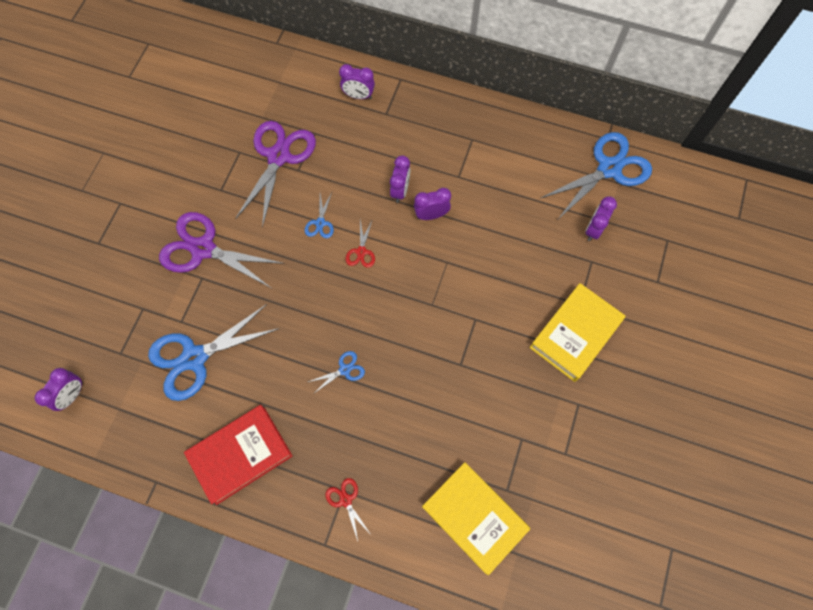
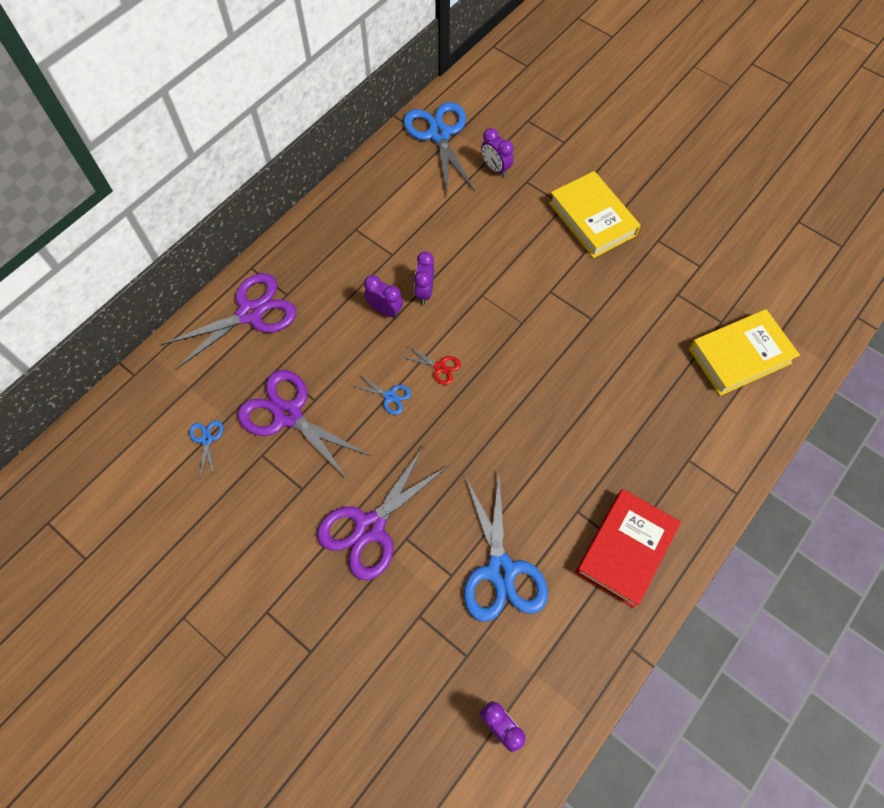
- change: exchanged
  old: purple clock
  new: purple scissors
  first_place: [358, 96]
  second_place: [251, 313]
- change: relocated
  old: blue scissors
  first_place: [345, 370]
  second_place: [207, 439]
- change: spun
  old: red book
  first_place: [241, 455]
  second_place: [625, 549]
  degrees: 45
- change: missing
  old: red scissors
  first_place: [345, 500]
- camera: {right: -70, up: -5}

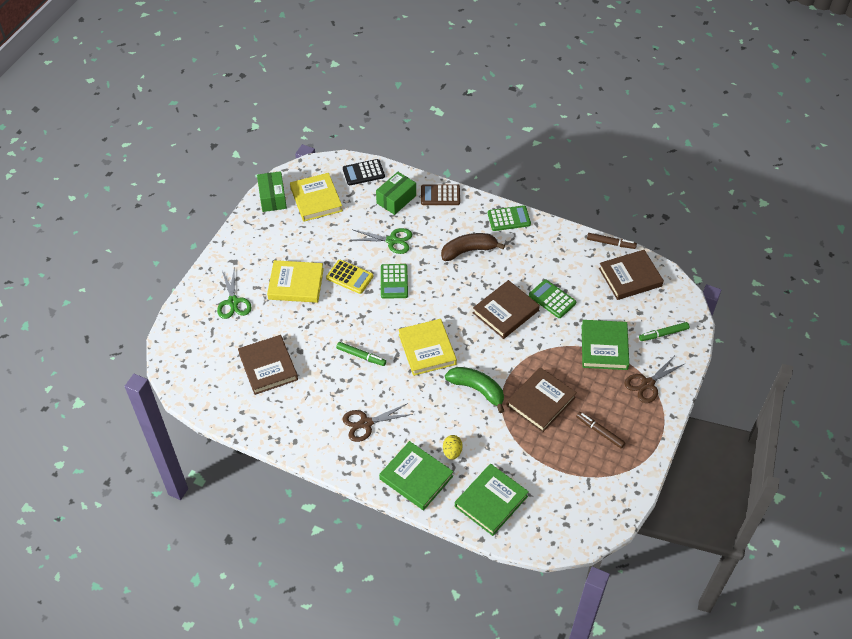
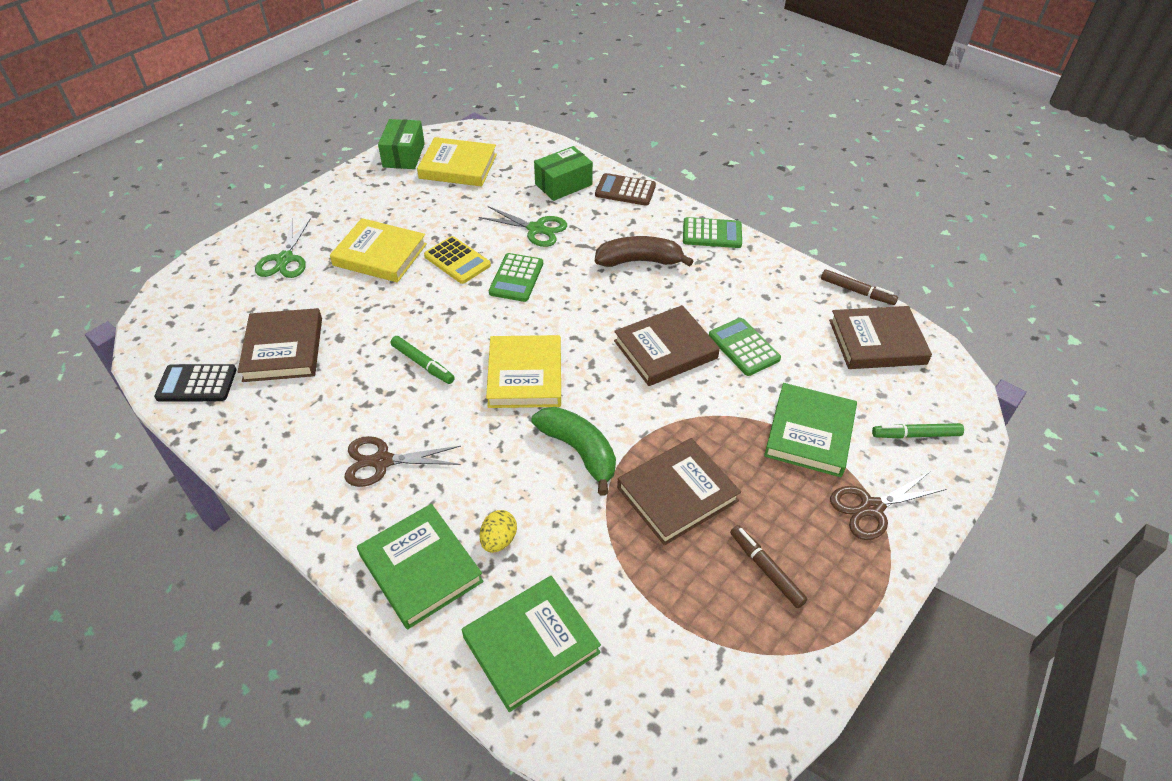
- change: relocated
  old: black calculator
  first_place: [363, 173]
  second_place: [197, 384]
- change: spun
  old: yellow book
  first_place: [316, 199]
  second_place: [458, 166]
  degrees: -75
- camera: {right: 15, up: -5}

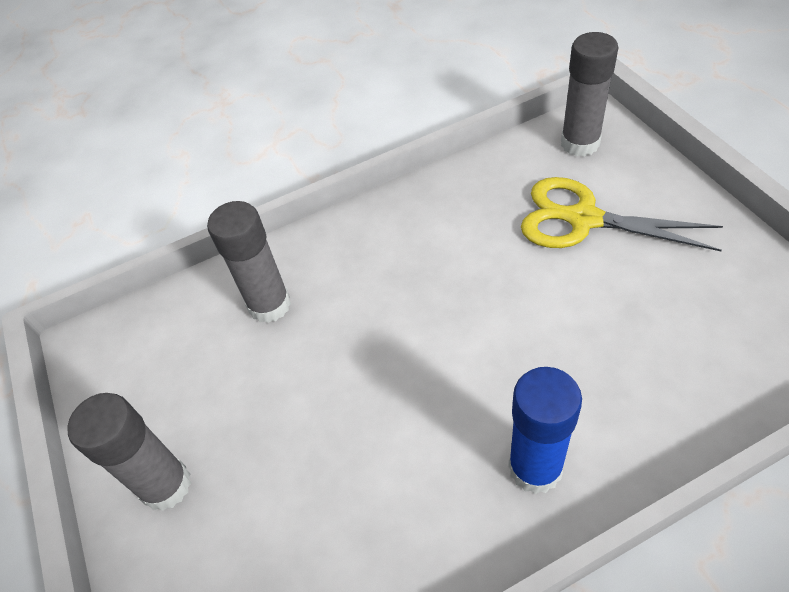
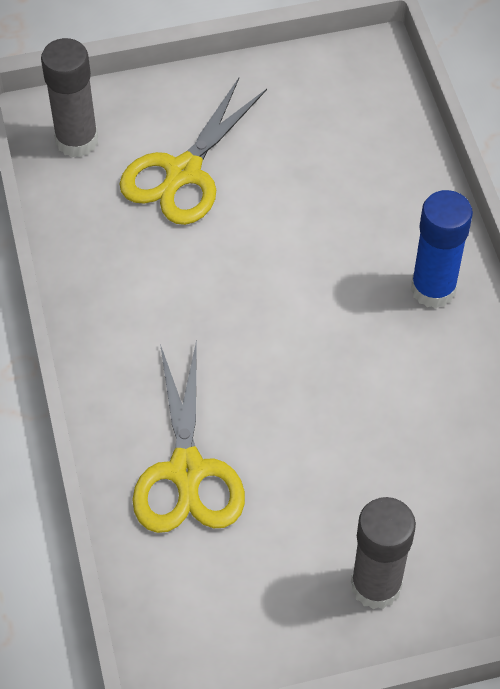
- change: exchanged
  old: grey glue stick
  new: yellow scissors
  first_place: [269, 305]
  second_place: [187, 471]
- camera: {right: -85, up: 5}

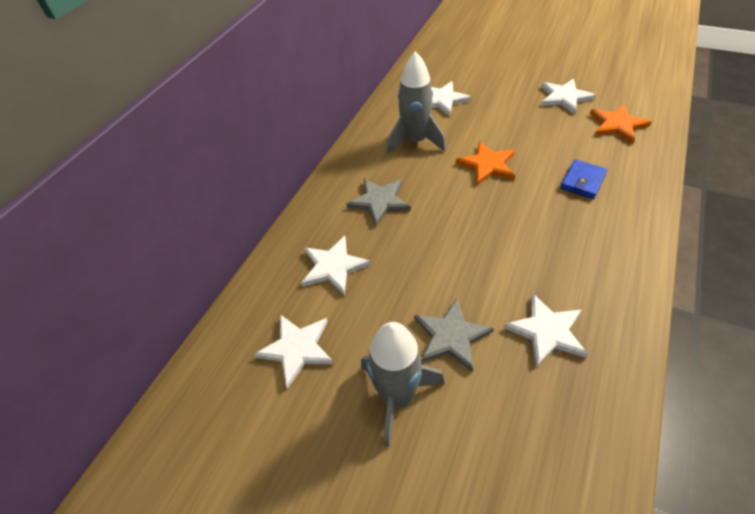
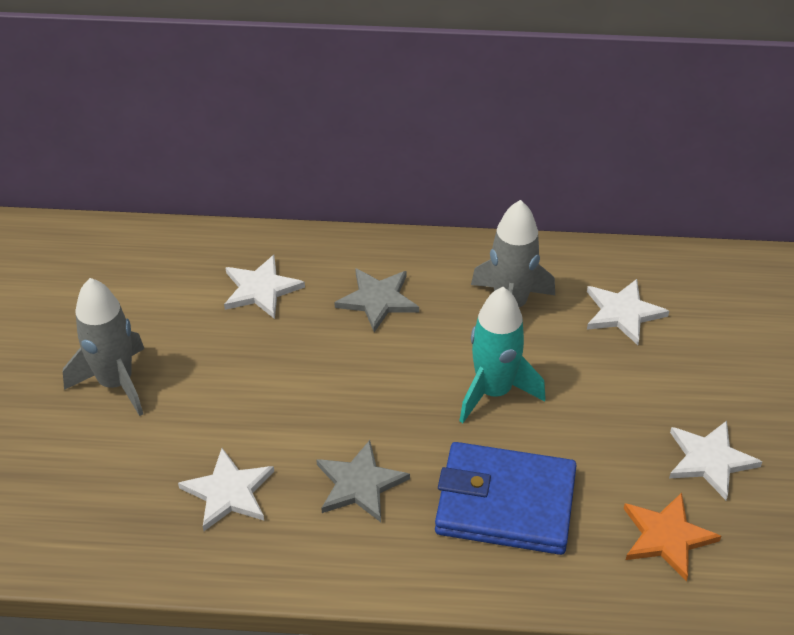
- change: relocated
  old: grey star
  first_place: [451, 336]
  second_place: [359, 484]
- change: size
  old: blue wallet
  first_place: [582, 181]
  second_place: [505, 503]
  factor: 2.03
- change: exchanged
  old: orange star
  new: turquoise rocket
  first_place: [487, 165]
  second_place: [494, 392]
- change: missing
  old: white star
  first_place: [297, 349]
- camera: {right: 65, up: -5}

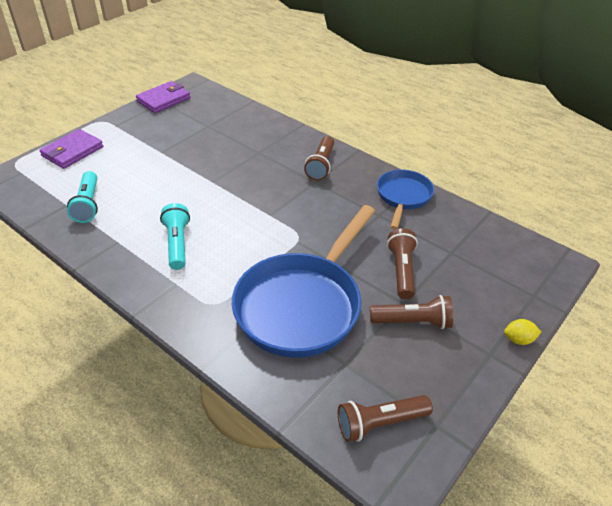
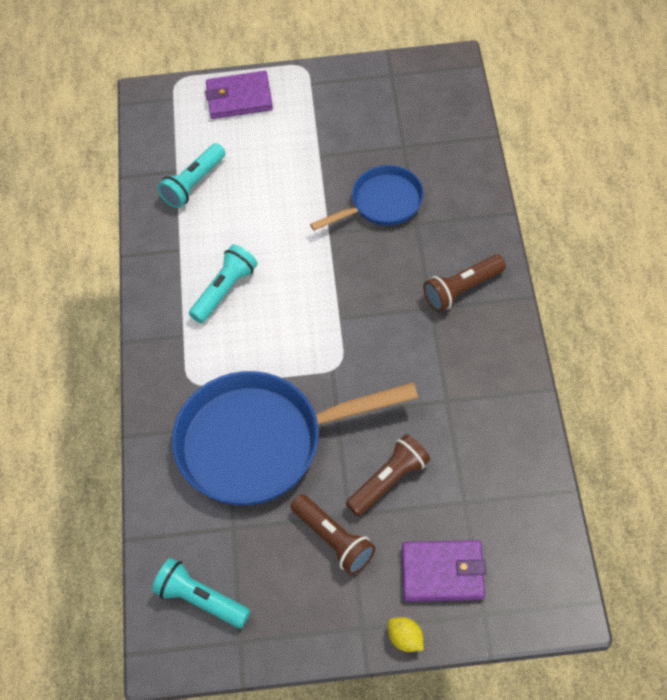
- change: colour
  old: brown flashlight
  new: turquoise flashlight
  first_place: [380, 423]
  second_place: [201, 599]
- change: relocated
  old: blue pan
  first_place: [403, 197]
  second_place: [382, 203]
- change: relocated
  old: purple wallet
  first_place: [163, 100]
  second_place: [442, 573]
- camera: {right: 50, up: 15}

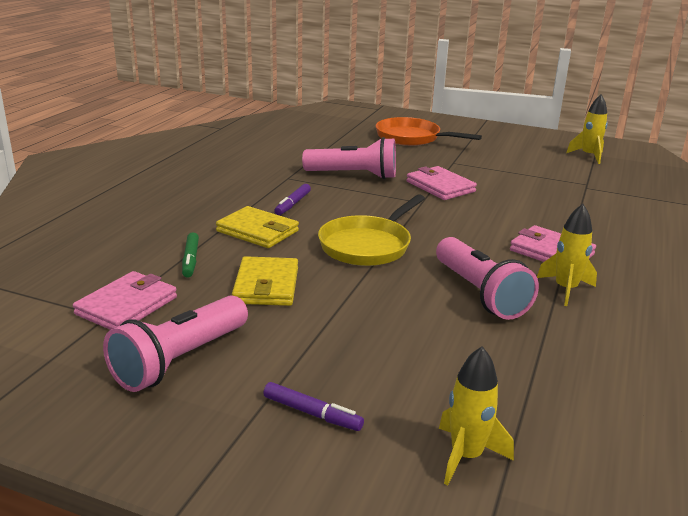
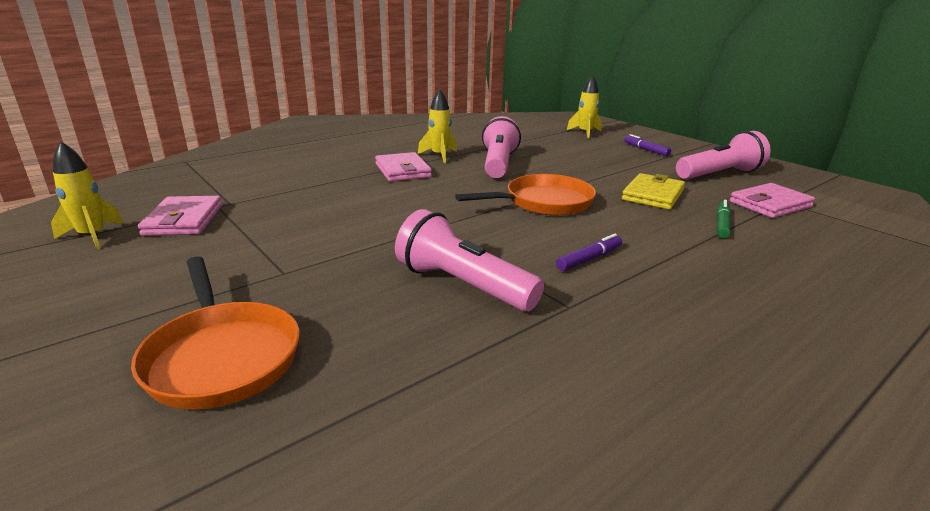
- change: relocated
  old: pink wallet
  first_place: [440, 186]
  second_place: [184, 220]
- change: colour
  old: yellow pan
  new: orange pan
  first_place: [368, 245]
  second_place: [544, 202]
- change: missing
  old: yellow wallet
  first_place: [257, 231]
- camera: {right: -150, up: 0}

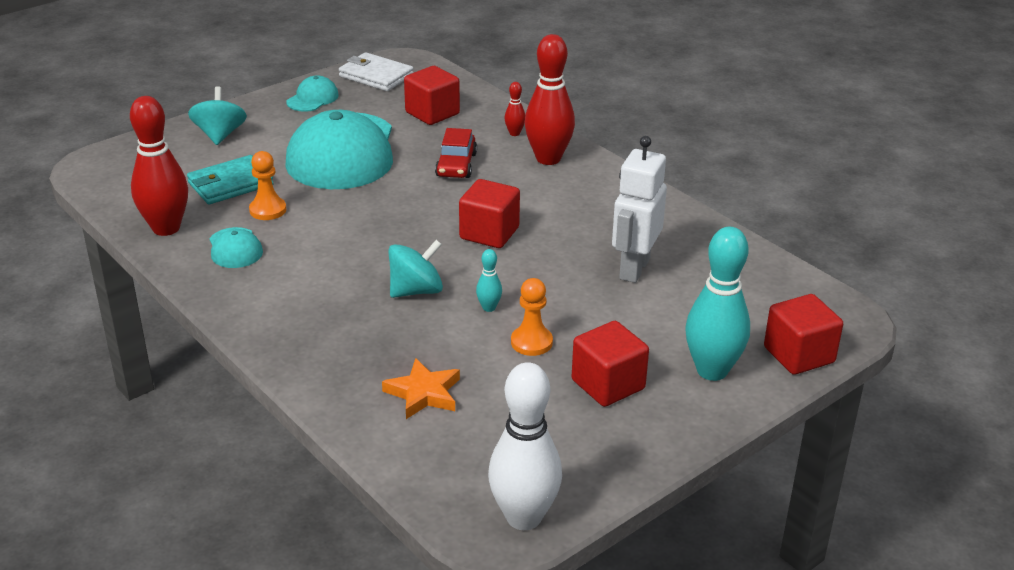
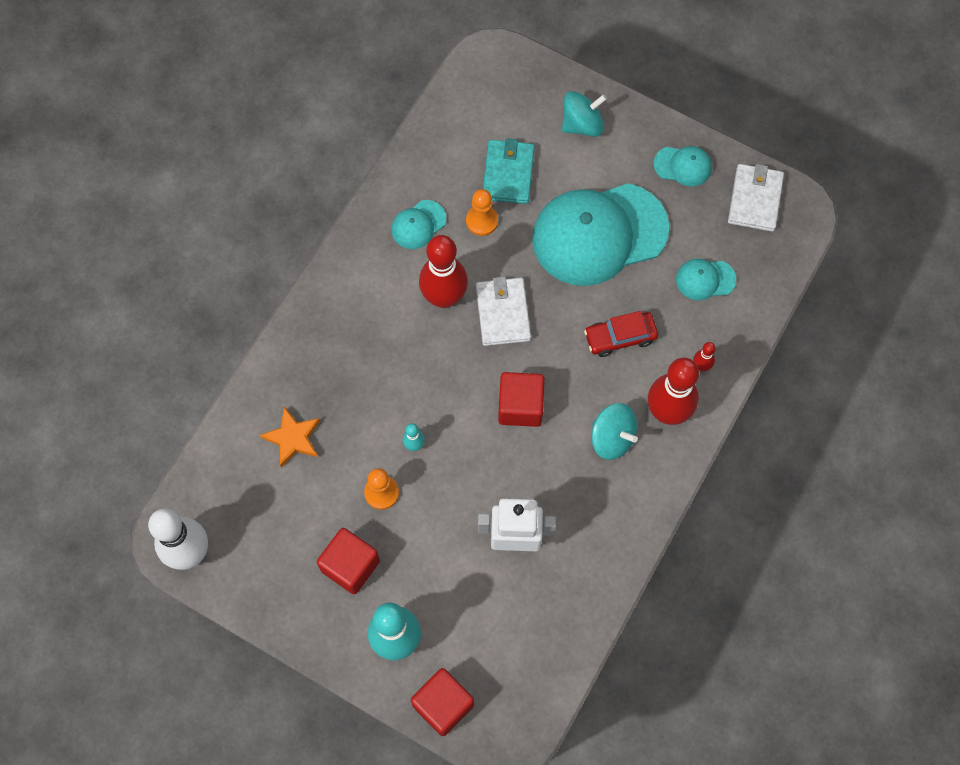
- change: relocated
  old: red bowling pin
  first_place: [166, 228]
  second_place: [444, 297]
- change: appeared
  new: white wallet
  second_place: [502, 313]
- change: spun
  old: turquoise wallet
  first_place: [230, 184]
  second_place: [508, 173]
  degrees: 60
- change: relocated
  old: turquoise spinning top
  first_place: [416, 291]
  second_place: [612, 438]
- change: exchanged
  old: red cube
  new: turquoise cap
  first_place: [432, 113]
  second_place: [705, 279]
- camera: {right: 70, up: 35}

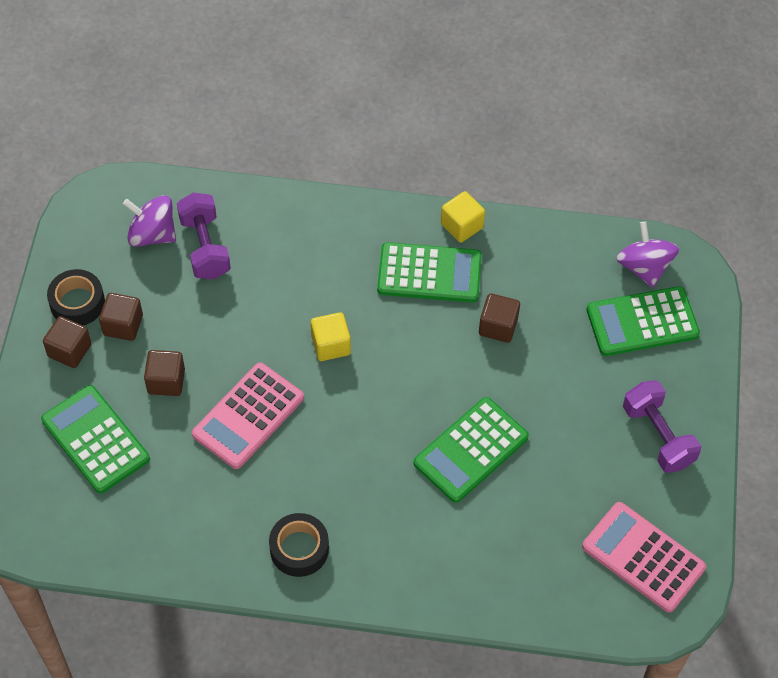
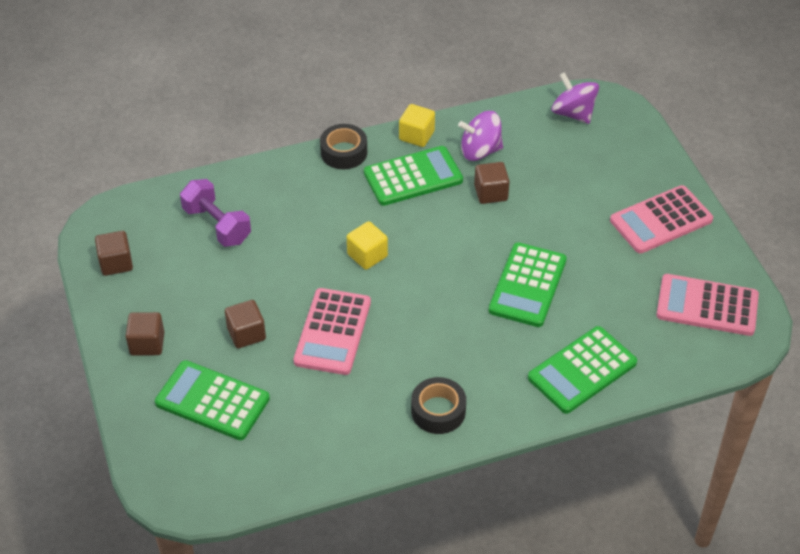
- change: relocated
  old: brown cube
  first_place: [123, 325]
  second_place: [116, 263]
- change: relocated
  old: black tape
  first_place: [77, 303]
  second_place: [344, 152]
- change: relocated
  old: purple spinning top
  first_place: [152, 234]
  second_place: [480, 151]
- change: relocated
  old: green calculator
  first_place: [642, 322]
  second_place: [582, 370]
- change: exchanged
  old: purple dumbbell
  new: pink calculator
  first_place: [658, 436]
  second_place: [661, 220]
- camera: {right: -25, up: -10}

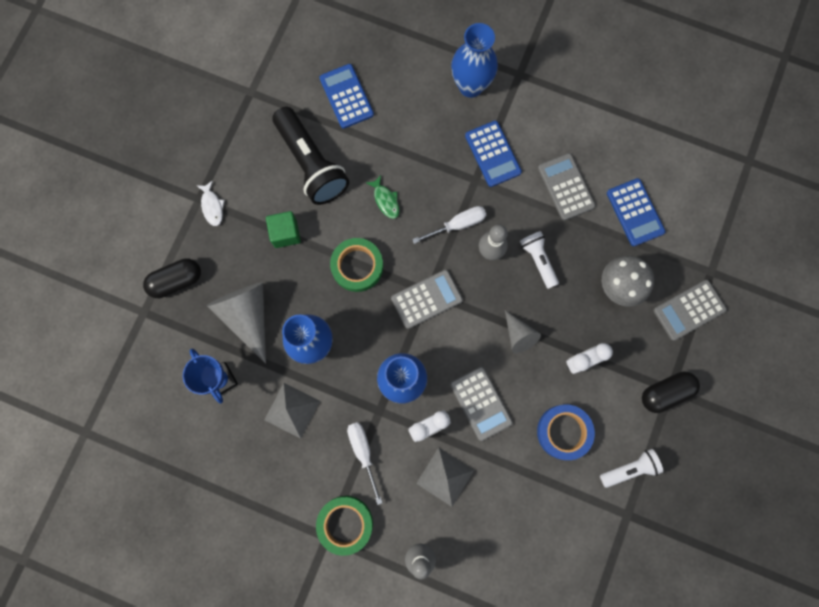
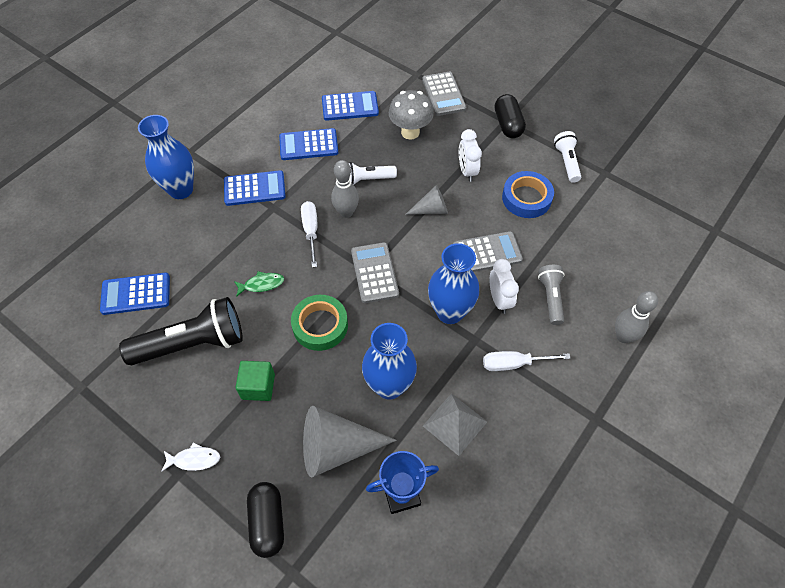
- change: colour
  old: grey calculator
  new: blue calculator
  first_place: [565, 187]
  second_place: [308, 145]
- change: exchanged
  old: grey pyramid
  new: grey flashlight
  first_place: [445, 477]
  second_place: [551, 298]
- change: missing
  old: green tape
  first_place: [345, 524]
- camera: {right: -75, up: -20}

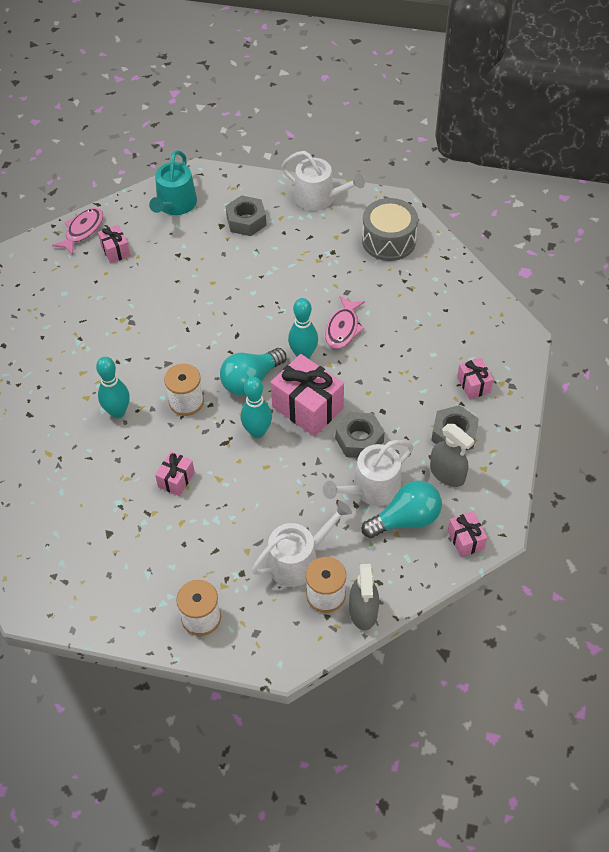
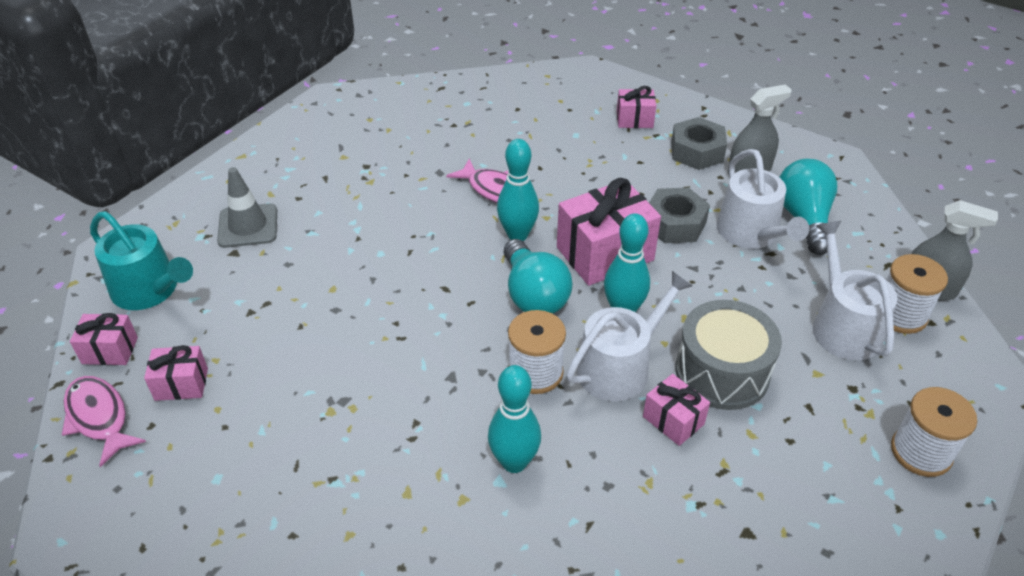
- change: relocated
  old: pink gift
  first_place: [465, 540]
  second_place: [110, 350]
- change: exchanged
  old: grey nut
  new: grey traffic cone
  first_place: [246, 221]
  second_place: [248, 226]
- change: relocated
  old: white watering can
  first_place: [319, 198]
  second_place: [620, 367]
- change: relocated
  old: grey drum
  first_place: [388, 240]
  second_place: [722, 372]
- camera: {right: -70, up: -10}

